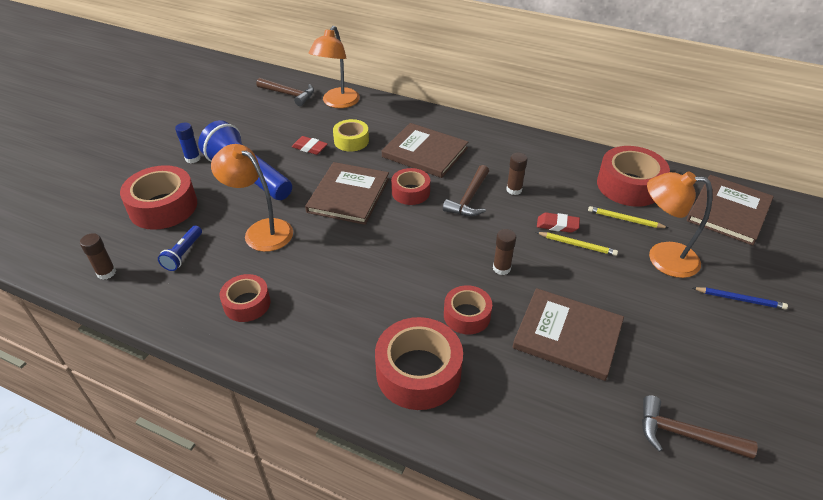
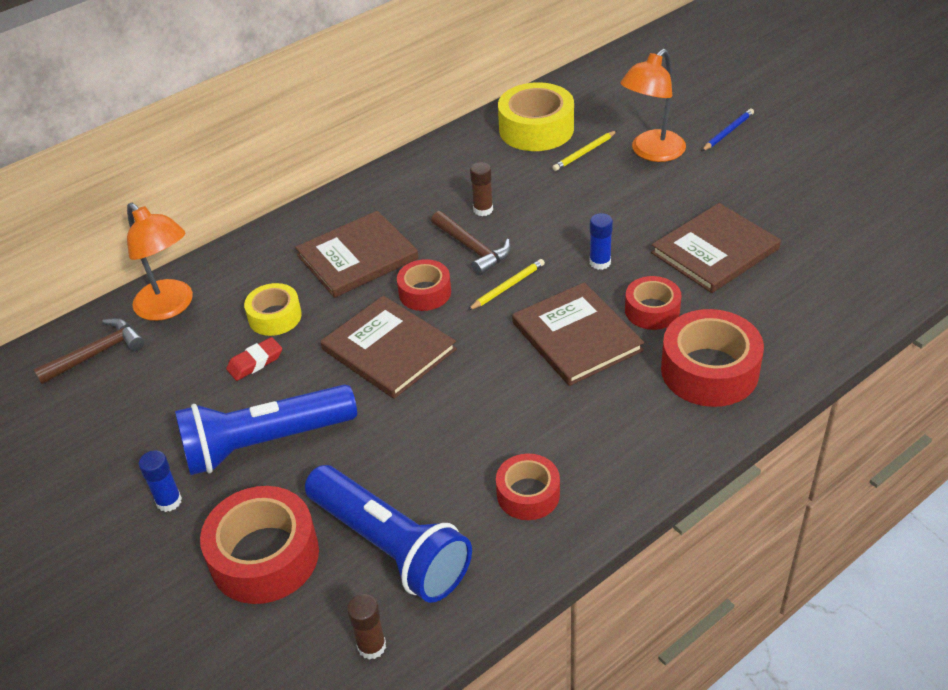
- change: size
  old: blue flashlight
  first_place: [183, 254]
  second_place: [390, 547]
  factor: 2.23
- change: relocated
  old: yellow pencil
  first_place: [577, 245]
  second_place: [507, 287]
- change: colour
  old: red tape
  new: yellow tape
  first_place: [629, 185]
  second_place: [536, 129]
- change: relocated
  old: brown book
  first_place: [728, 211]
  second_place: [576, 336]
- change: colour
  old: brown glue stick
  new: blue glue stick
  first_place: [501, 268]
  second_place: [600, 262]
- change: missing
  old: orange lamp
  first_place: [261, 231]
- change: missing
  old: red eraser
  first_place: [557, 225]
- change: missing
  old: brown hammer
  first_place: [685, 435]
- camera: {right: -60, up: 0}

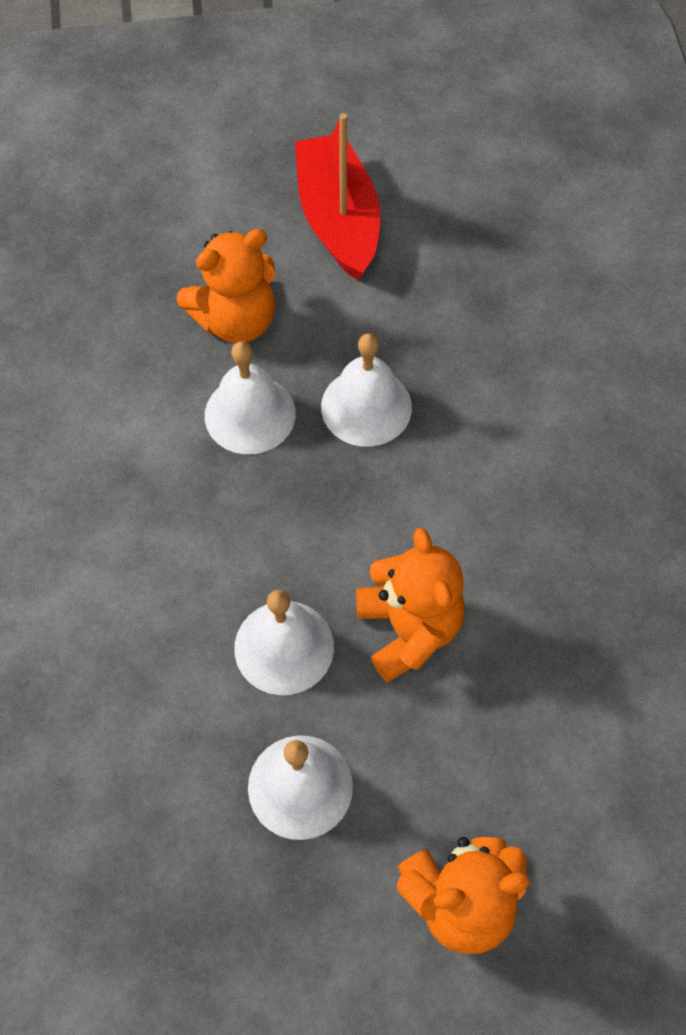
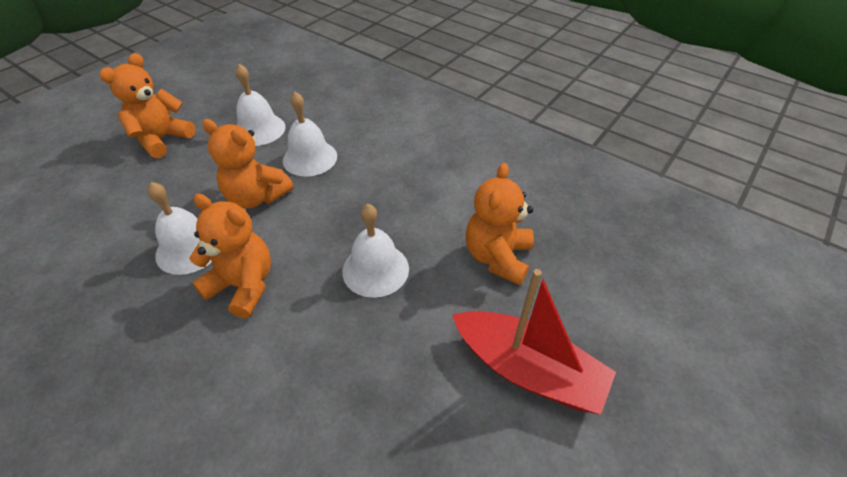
- change: relocated
  old: white bell
  first_place: [250, 414]
  second_place: [189, 248]
- change: appeared
  new: orange teddy bear
  second_place: [243, 285]
- camera: {right: 135, up: -15}

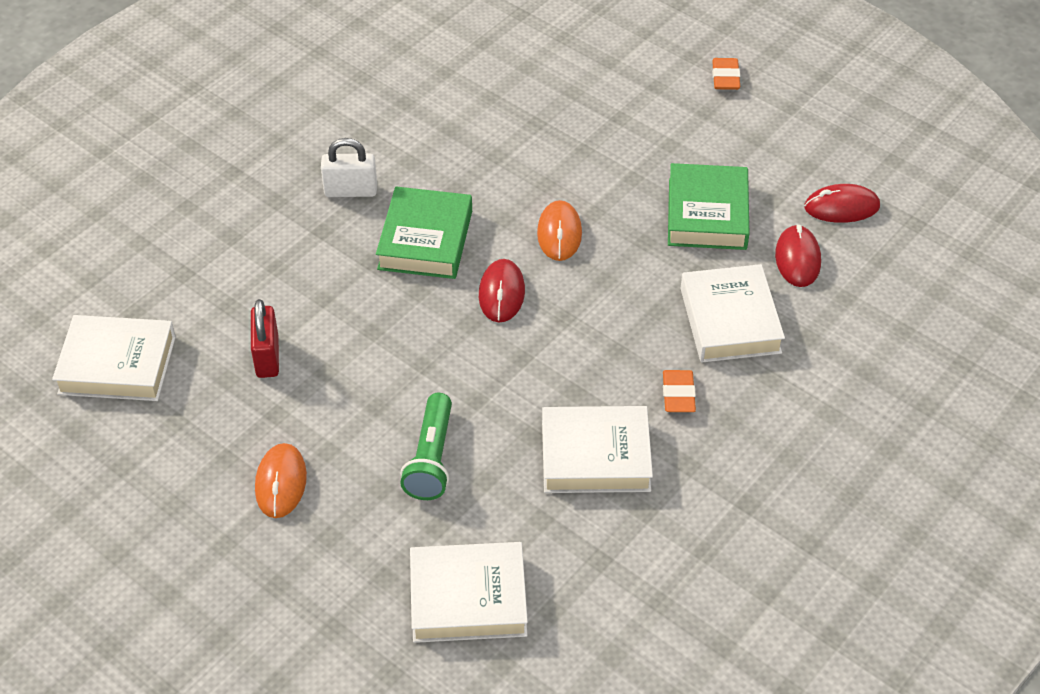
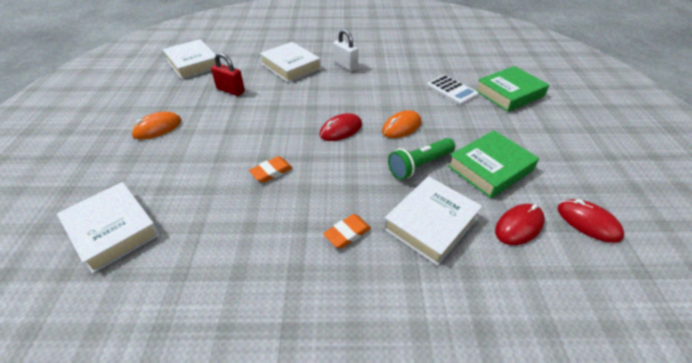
- change: spun
  old: red padlock
  first_place: [267, 357]
  second_place: [230, 90]
  degrees: 75
- change: relocated
  old: orange eraser
  first_place: [725, 77]
  second_place: [271, 172]
- change: relocated
  old: white book
  first_place: [595, 456]
  second_place: [291, 66]
- change: relocated
  old: green flashlight
  first_place: [431, 458]
  second_place: [420, 165]
- change: appeared
  new: white calculator
  second_place: [452, 90]
- change: relocated
  old: green book
  first_place: [425, 240]
  second_place: [509, 93]
- camera: {right: 50, up: -5}

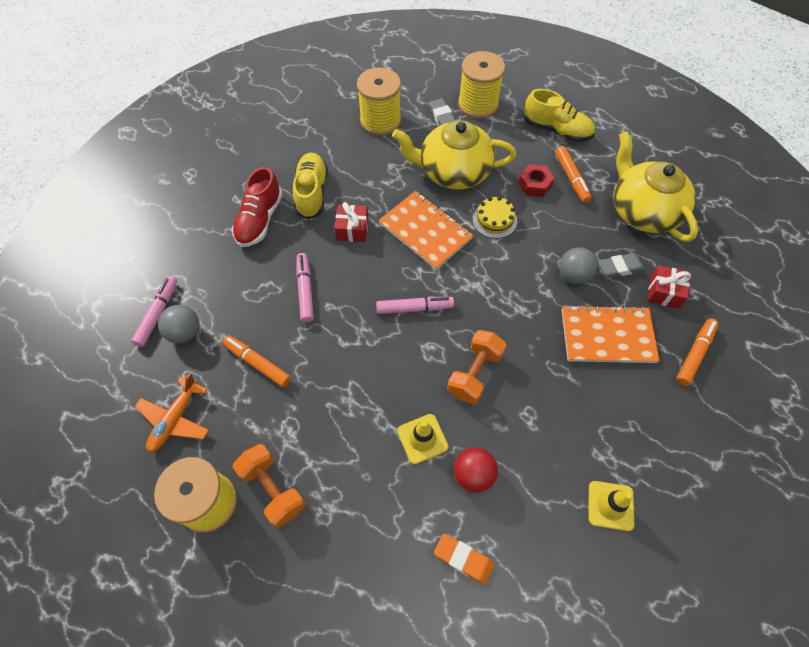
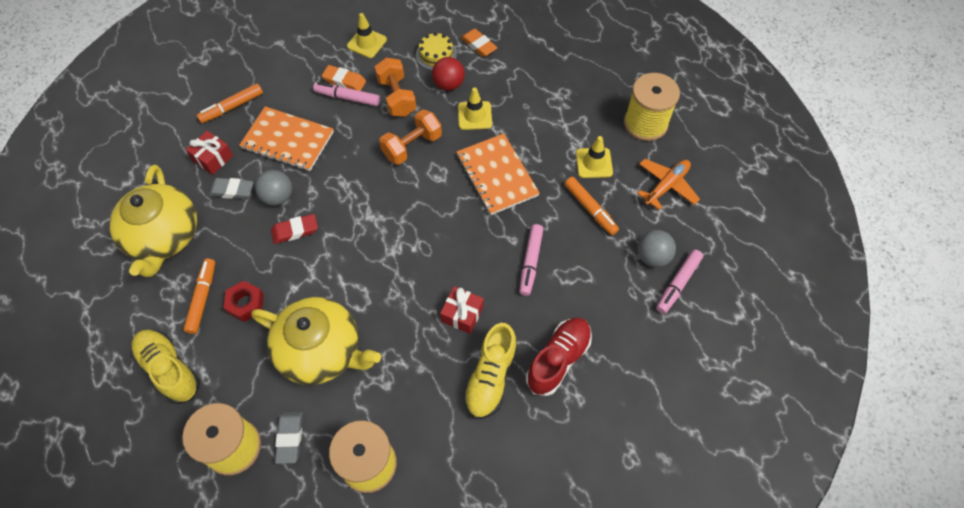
- change: appeared
  new: red eraser
  second_place: [295, 231]
- change: relocated
  old: pink marker
  first_place: [414, 308]
  second_place: [347, 98]
- change: appeared
  new: orange eraser
  second_place: [344, 81]
- change: relocated
  old: orange dumbbell
  first_place: [273, 489]
  second_place: [396, 97]
- change: relocated
  old: yellow cake
  first_place: [494, 220]
  second_place: [436, 54]
- change: relocated
  old: orange notebook
  first_place: [425, 231]
  second_place: [497, 175]
- change: appeared
  new: yellow traffic cone
  second_place: [594, 163]
- camera: {right: -160, up: 0}

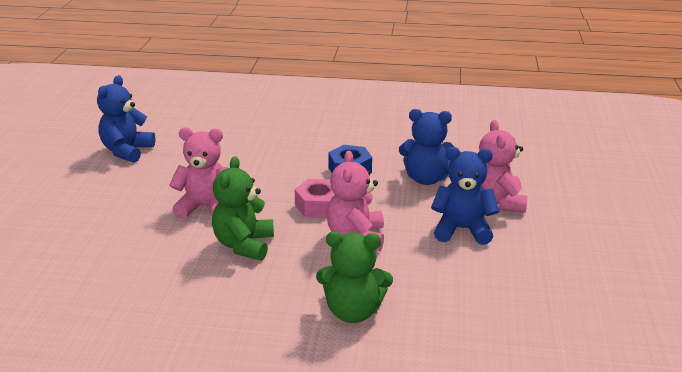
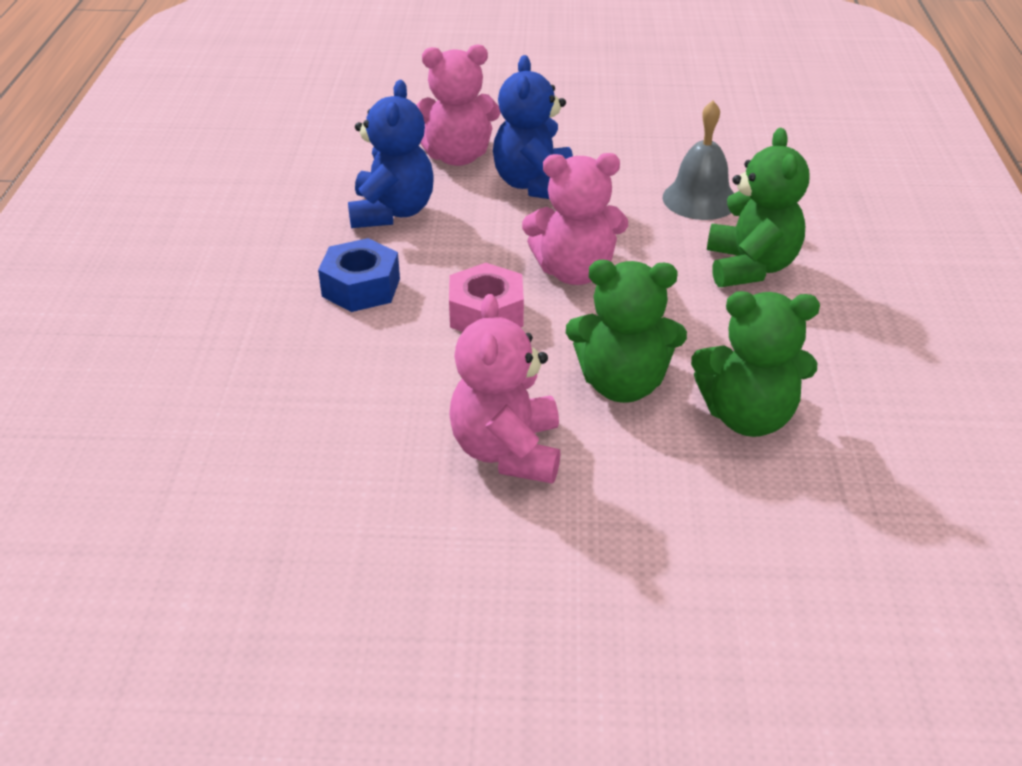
- change: appeared
  new: grey bell
  second_place: [700, 199]
- change: appeared
  new: green teddy bear
  second_place: [747, 416]
- change: missing
  old: blue teddy bear
  first_place: [127, 151]
- camera: {right: -95, up: 10}

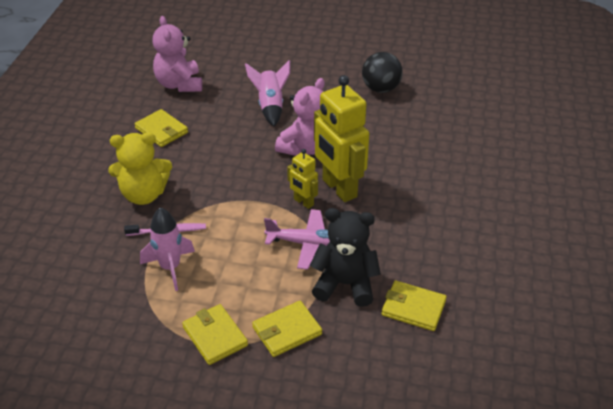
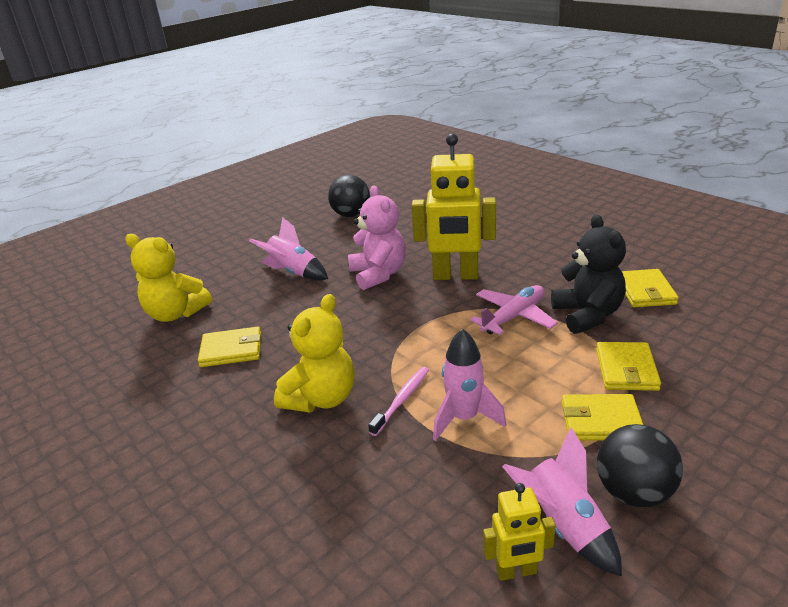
- change: colour
  old: pink teddy bear
  new: yellow teddy bear
  first_place: [179, 84]
  second_place: [176, 313]
- change: relocated
  old: yellow robot
  first_place: [303, 202]
  second_place: [516, 571]
- change: appeared
  new: pink rocket
  second_place: [563, 525]
- change: spun
  old: black teddy bear
  first_place: [345, 284]
  second_place: [587, 315]
  degrees: 120
- change: appeared
  new: black ball
  second_place: [633, 492]
- change: spun
  old: yellow wallet
  first_place: [413, 308]
  second_place: [645, 291]
  degrees: -60
- camera: {right: -50, up: -10}

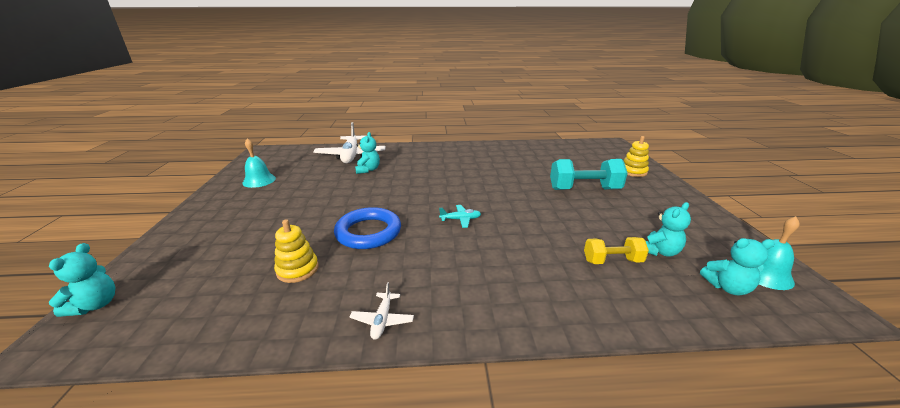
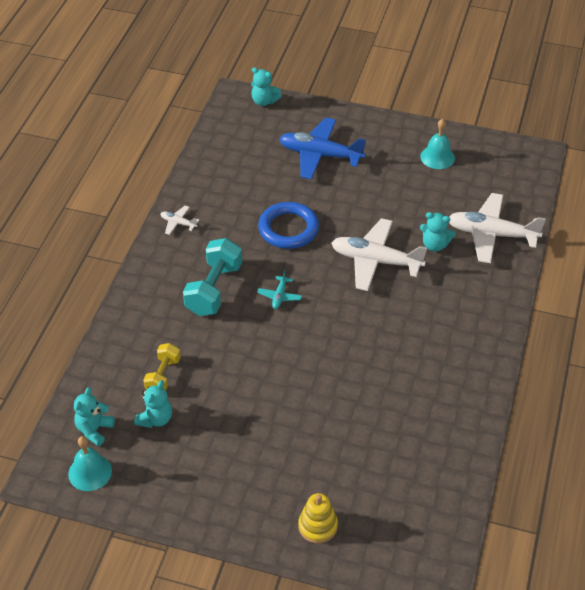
- change: spun
  old: turquoise teddy bear
  first_place: [659, 251]
  second_place: [155, 419]
  degrees: -135
- change: relocated
  old: turquoise dumbbell
  first_place: [584, 189]
  second_place: [214, 289]
- change: appeared
  new: blue plane
  second_place: [320, 155]
- change: appeared
  new: white plane
  second_place: [376, 261]
- change: missing
  old: yellow stacking toy
  first_place: [297, 270]
- camera: {right: 110, up: 20}

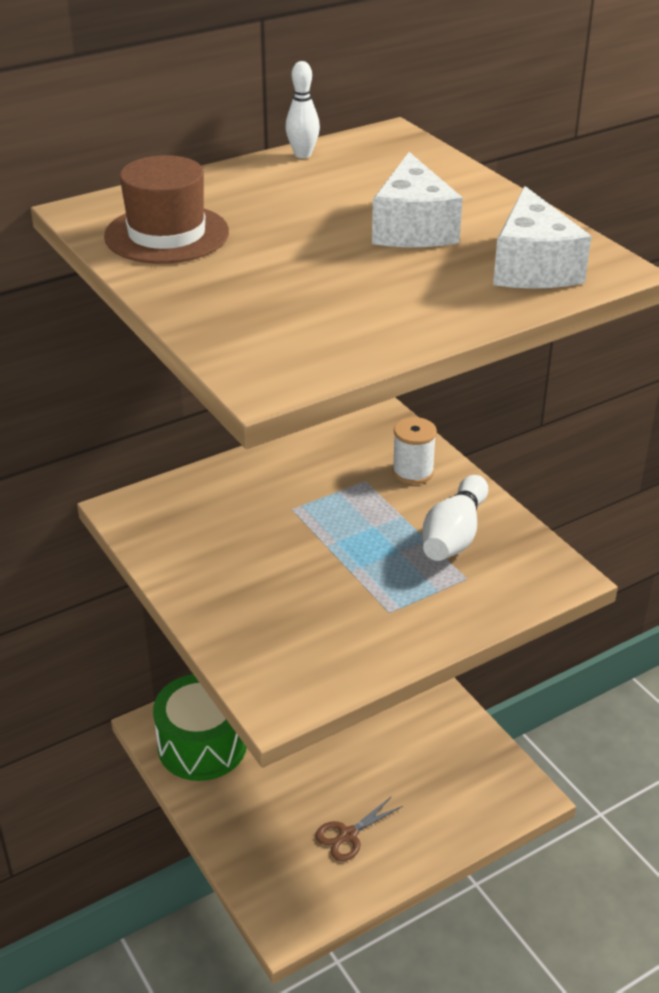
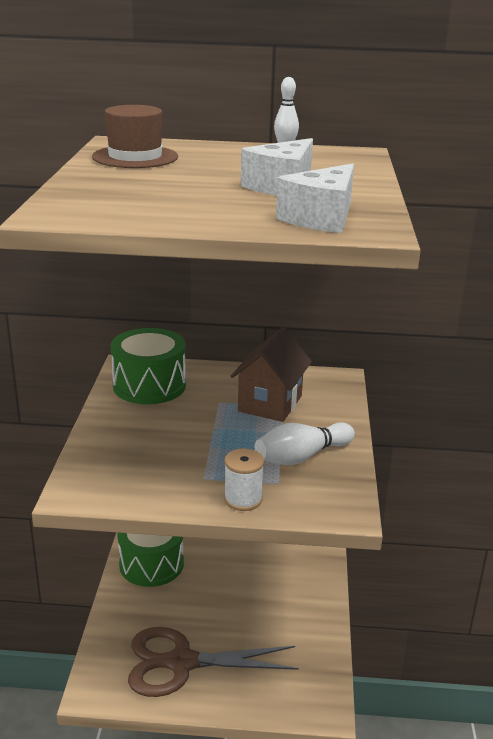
- change: appeared
  new: green drum
  second_place: [149, 385]
- change: size
  old: brown scissors
  first_place: [348, 835]
  second_place: [182, 663]
  factor: 2.28
- change: relocated
  old: white spool
  first_place: [413, 472]
  second_place: [243, 499]
- change: appeared
  new: brown house
  second_place: [270, 403]
- camera: {right: 35, up: -10}

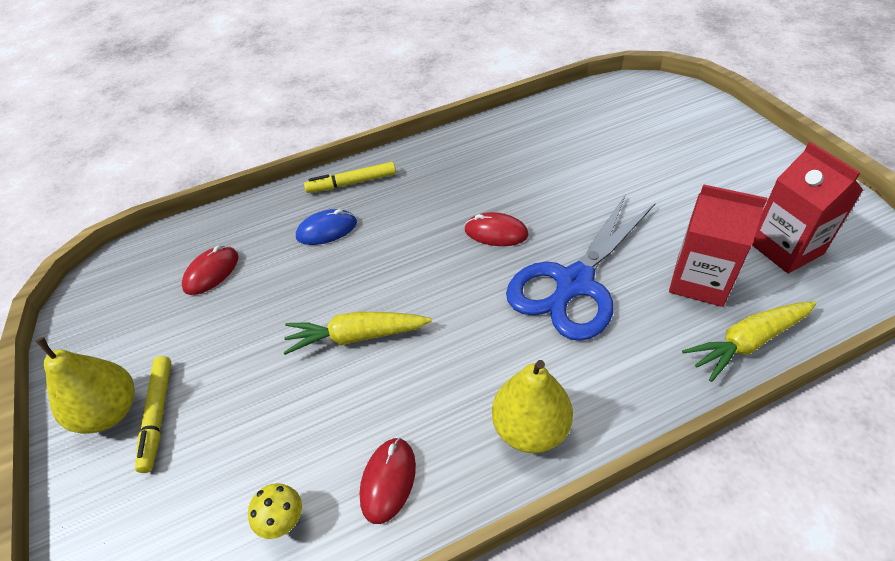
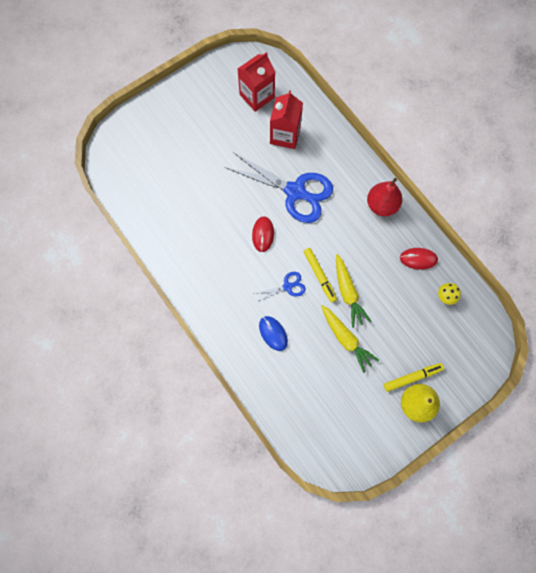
- change: appeared
  new: blue scissors
  second_place: [288, 286]
- change: relocated
  old: yellow marker
  first_place: [352, 183]
  second_place: [319, 276]
- change: relocated
  old: yellow carrot
  first_place: [747, 343]
  second_place: [346, 339]
- change: colour
  old: yellow pear
  new: red pear
  first_place: [530, 429]
  second_place: [382, 205]
- change: missing
  old: red mouse
  first_place: [211, 272]
- camera: {right: -105, up: 25}

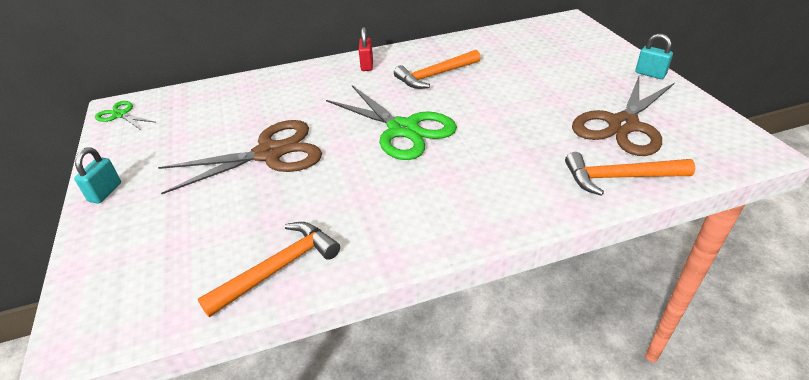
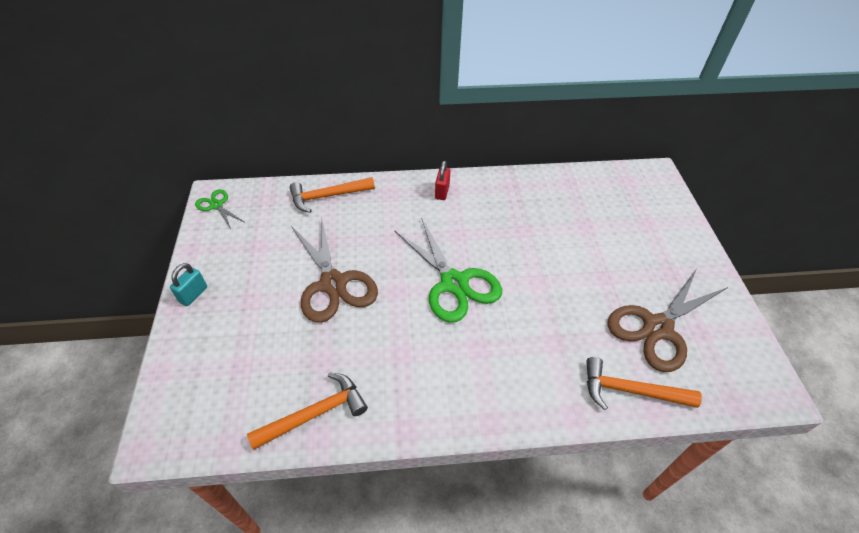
- change: relocated
  old: orange hammer
  first_place: [435, 75]
  second_place: [327, 196]
- change: spun
  old: brown scissors
  first_place: [270, 153]
  second_place: [333, 284]
  degrees: 75
- change: missing
  old: turquoise padlock
  first_place: [650, 74]
- camera: {right: 10, up: 10}

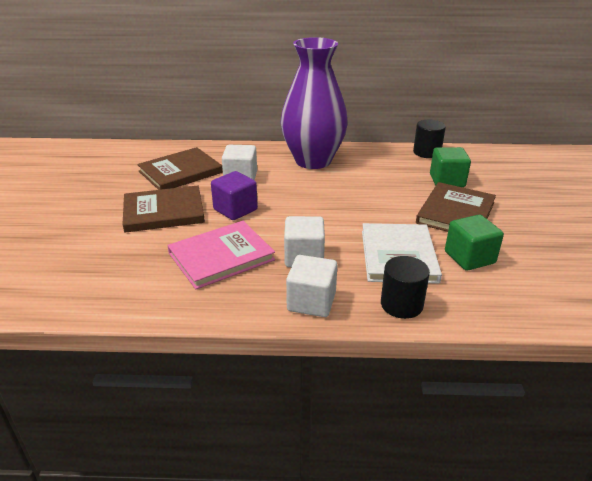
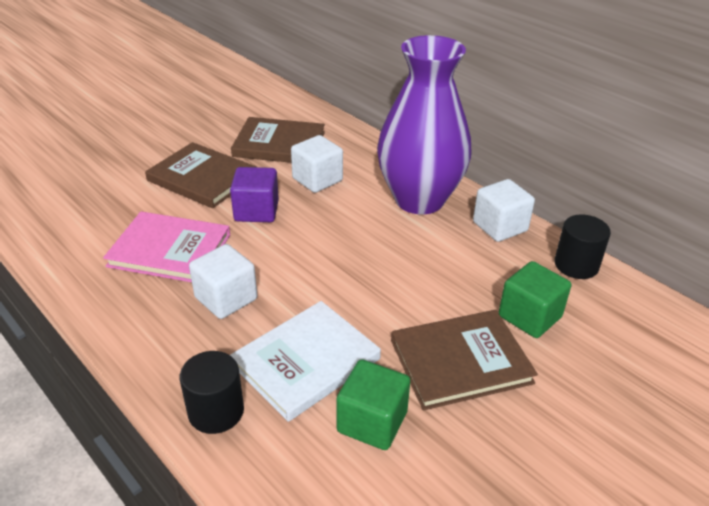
- change: relocated
  old: white cube
  first_place: [311, 302]
  second_place: [500, 226]
- camera: {right: 45, up: 5}

